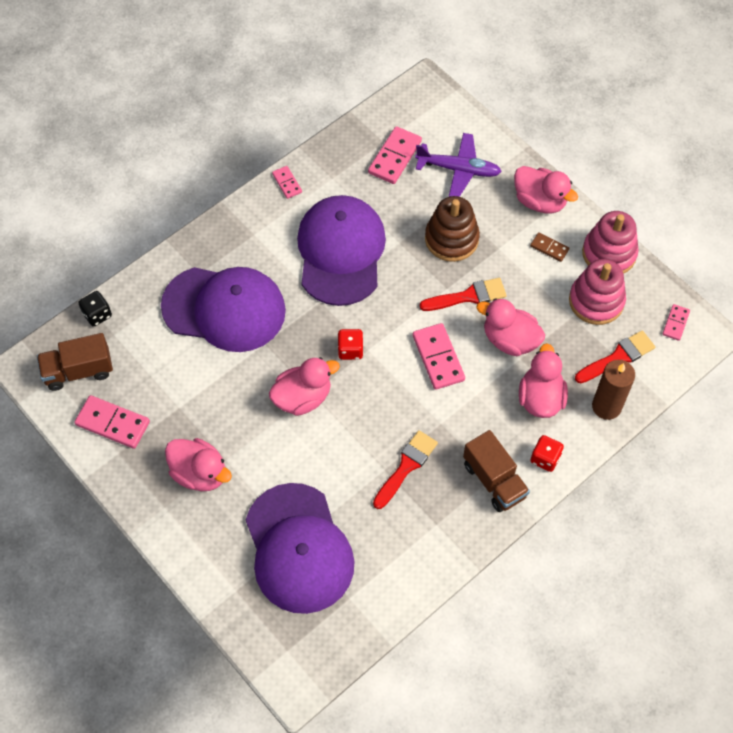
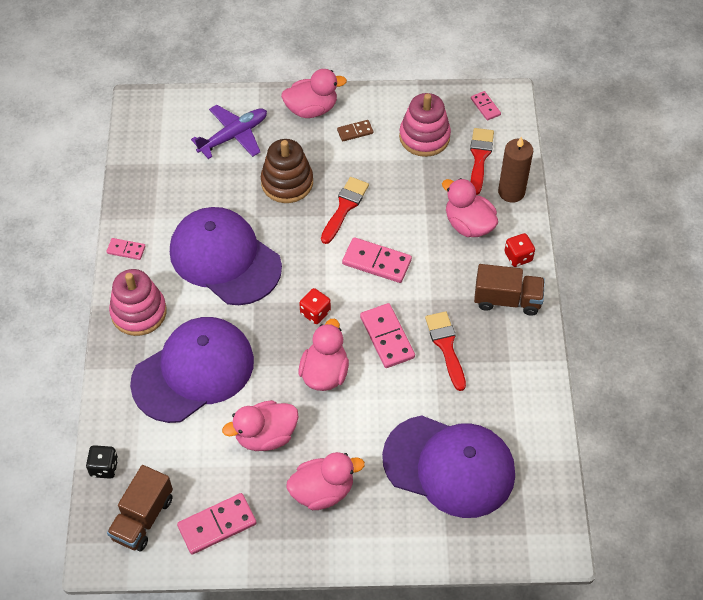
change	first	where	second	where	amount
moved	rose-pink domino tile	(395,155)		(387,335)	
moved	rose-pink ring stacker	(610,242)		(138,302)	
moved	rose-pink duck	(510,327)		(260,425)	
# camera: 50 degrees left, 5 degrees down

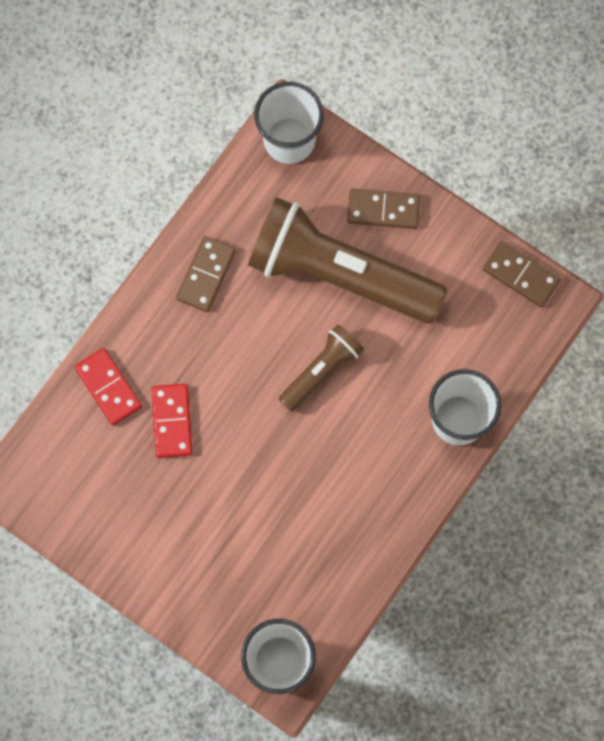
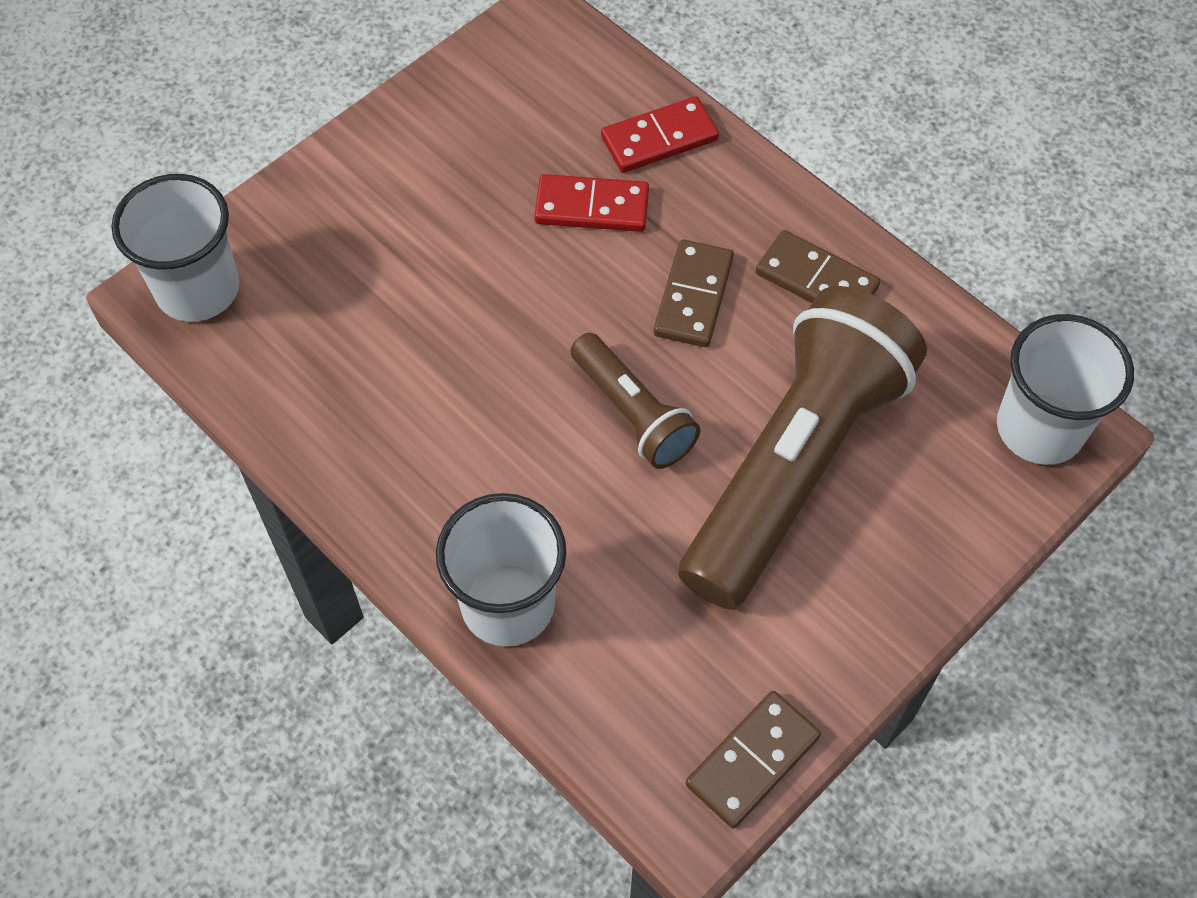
change	first	where	second	where	amount
moved	dark brown domino tile	(383,209)		(694,293)	
# camera: 100 degrees right, 15 degrees down

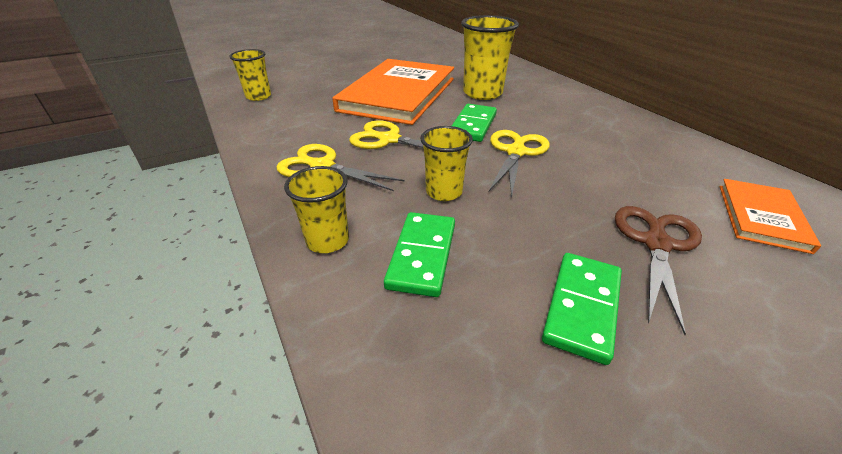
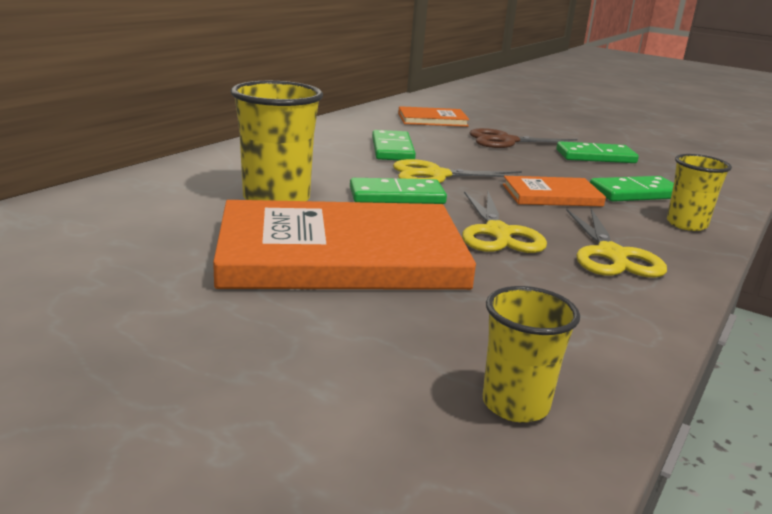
change	first	where	second	where	amount
replaced	bright yellow cup	(446,163)	orange hardcover	(554,191)	
added			emerald domino tile	(394,145)	
# camera: 120 degrees left, 15 degrees down

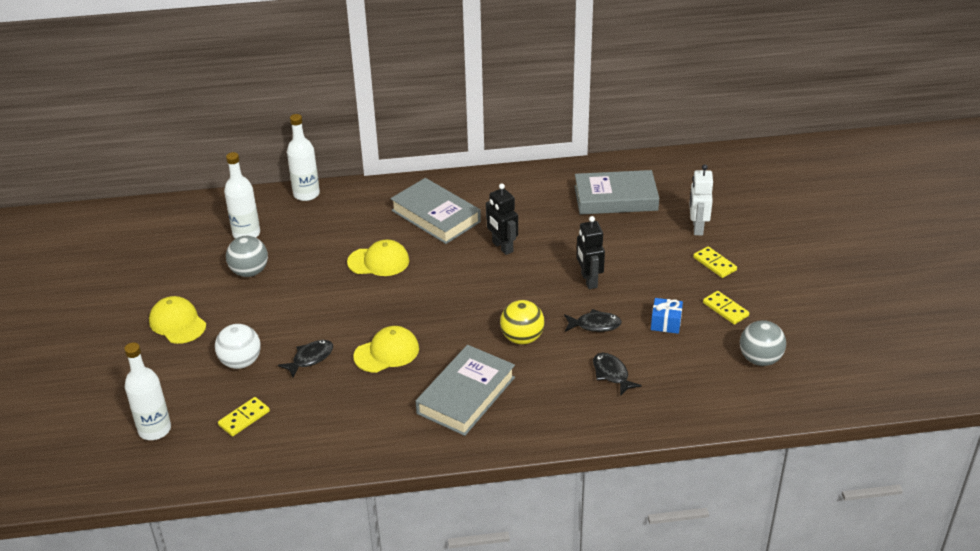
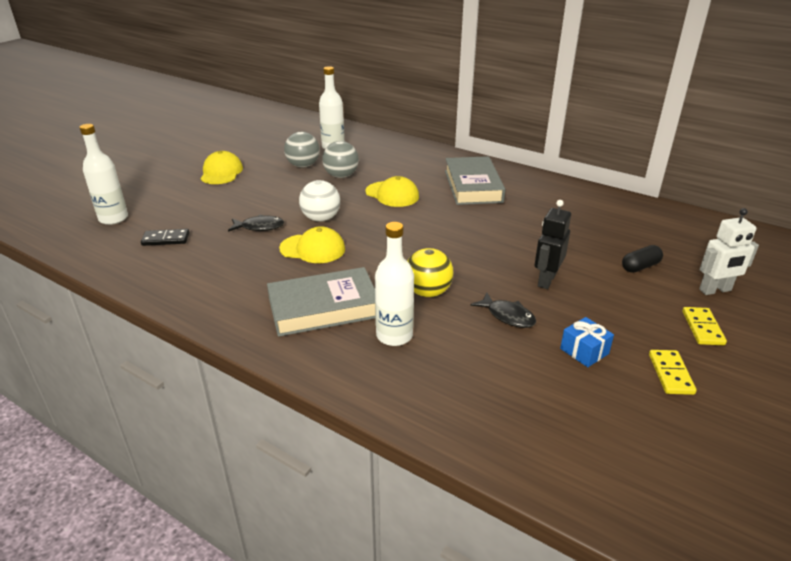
change	first	where	second	where	amount
moved	snow-white drink bottle	(303,157)		(394,284)	
turned	snow-white robot	(701,200)		(729,251)	150 degrees counterclockwise
removed	gray hardcover	(616,192)			
removed	black robot	(502,219)			
moved	gray sphere	(763,343)		(340,159)	
moved	snow-white sphere	(238,346)		(319,201)	
removed	black toy fish	(617,374)			
recoloured	bright yellow domino tile	(244,416)	black domino tile	(165,237)	
added			black capsule	(642,259)	
# camera: 40 degrees right, 5 degrees down

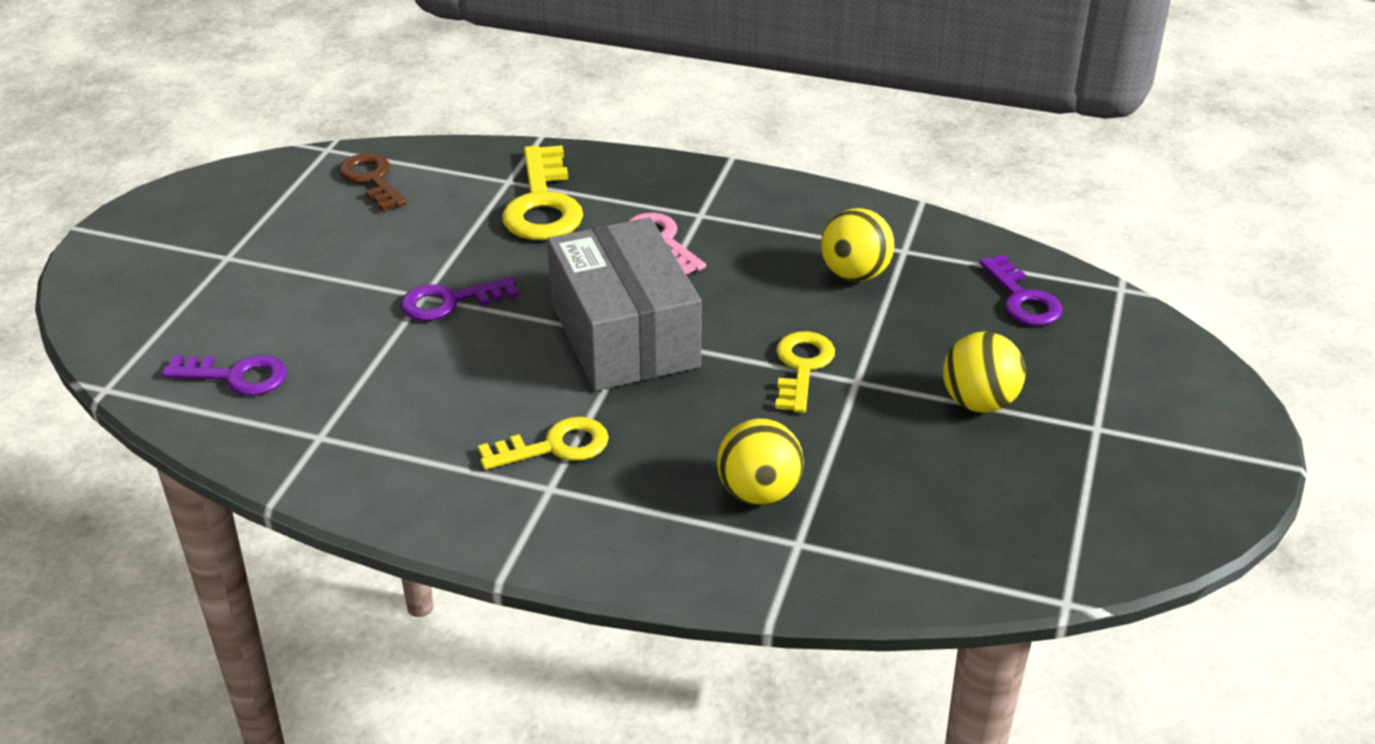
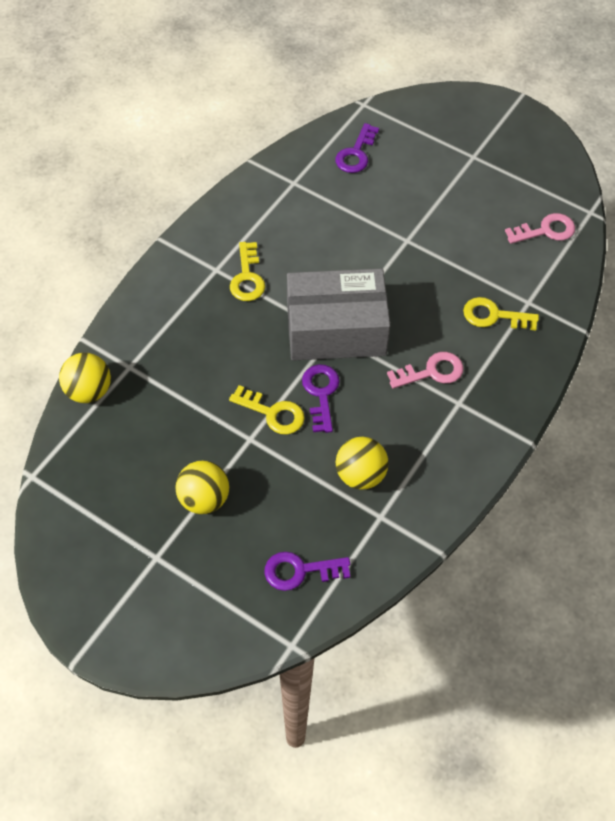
change	first	where	second	where	amount
resized	bright yellow key	(542,192)		(501,314)	x0.65
recoloured	dark brown key	(373,182)	rose-pink key	(540,228)	
moved	purple key	(459,299)		(321,398)	
moved	bright yellow sphere	(760,462)		(85,378)	
# camera: 105 degrees right, 20 degrees up

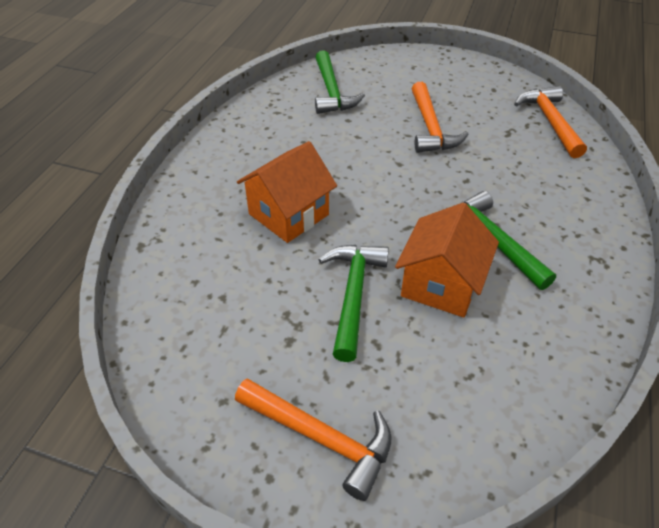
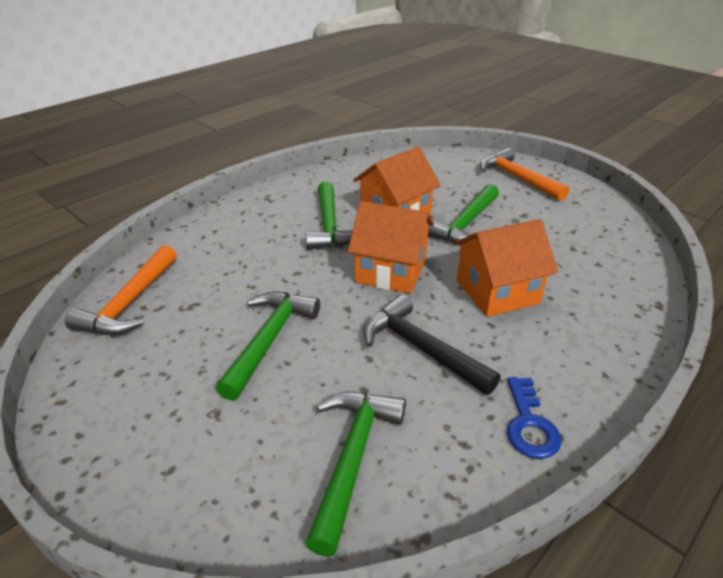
change	first	where	second	where	amount
recoloured	orange carpenter's hammer	(440,117)	emerald carpenter's hammer	(268,346)	
added			orange house	(391,247)	
added			black carpenter's hammer	(432,344)	
added			blue key	(534,418)	
# camera: 155 degrees left, 10 degrees down

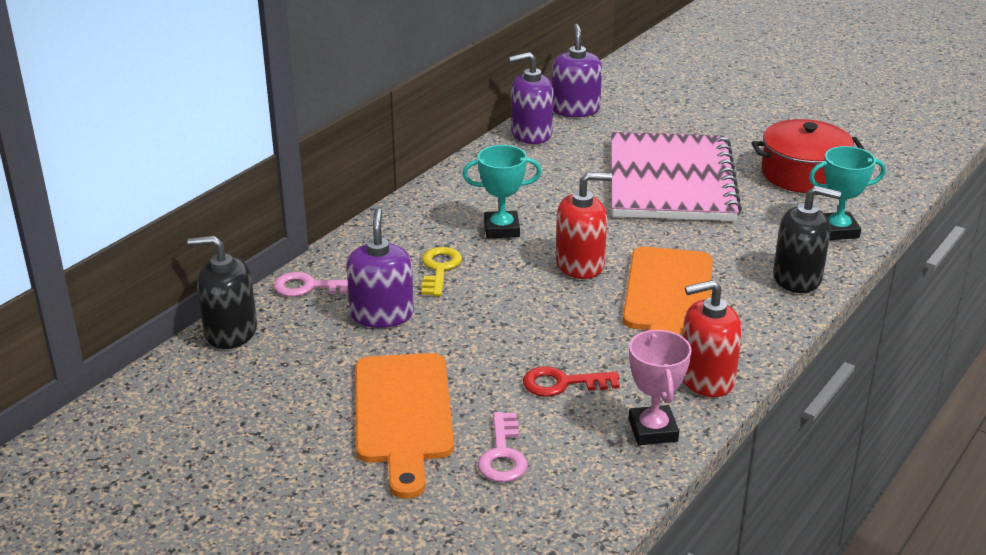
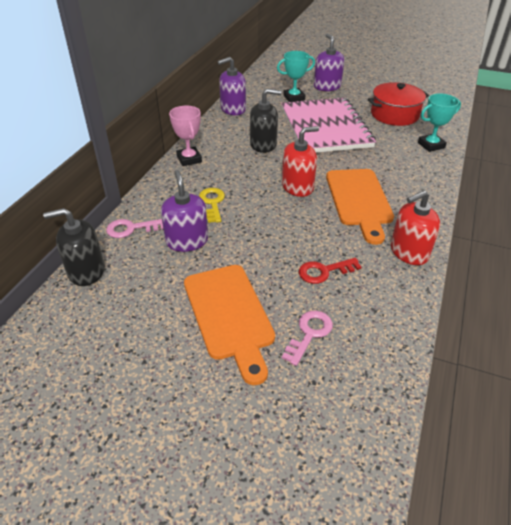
change	first	where	second	where	amount
moved	purple soap dispenser	(577,70)		(329,62)	
moved	teal trophy	(502,191)		(296,76)	
moved	black soap dispenser	(807,239)		(265,121)	
moved	rose-pink trophy	(660,387)		(185,136)	
turned	rose-pink key	(503,447)		(307,338)	135 degrees counterclockwise
# camera: 15 degrees left, 10 degrees up

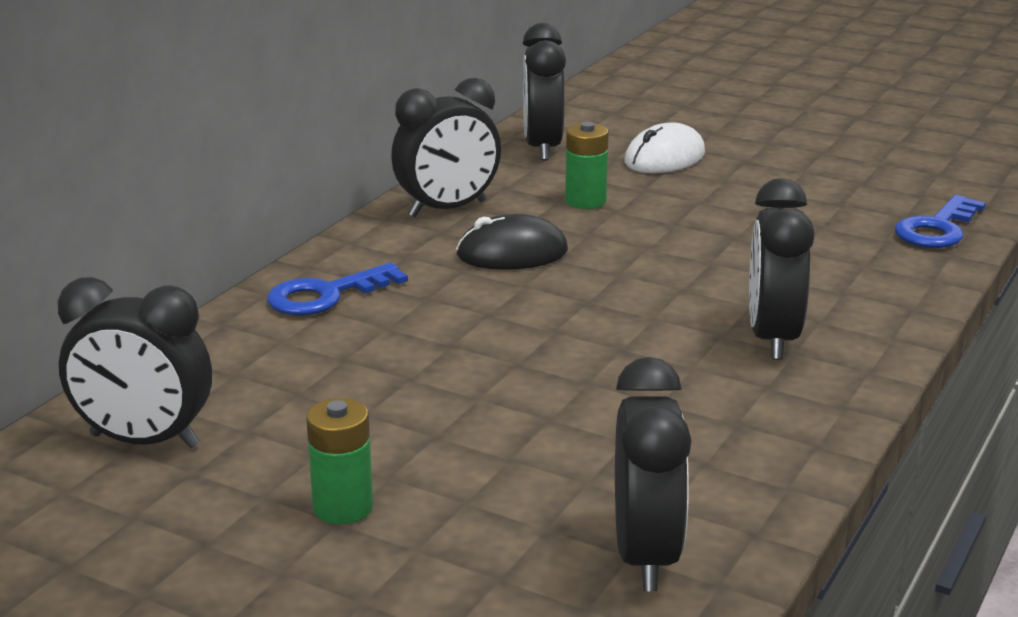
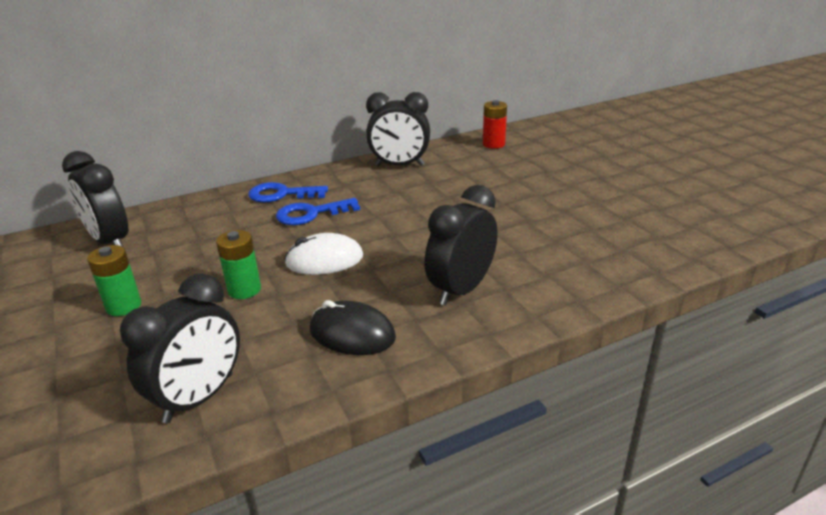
change	first	where	second	where	amount
replaced	black alarm clock	(544,92)	red battery	(495,124)	
moved	emerald battery	(587,165)		(238,264)	
moved	snow-white mouse	(665,147)		(323,254)	
moved	blue key	(940,221)		(318,211)	
moved	black mouse	(512,242)		(353,327)	
# camera: 35 degrees right, 5 degrees up

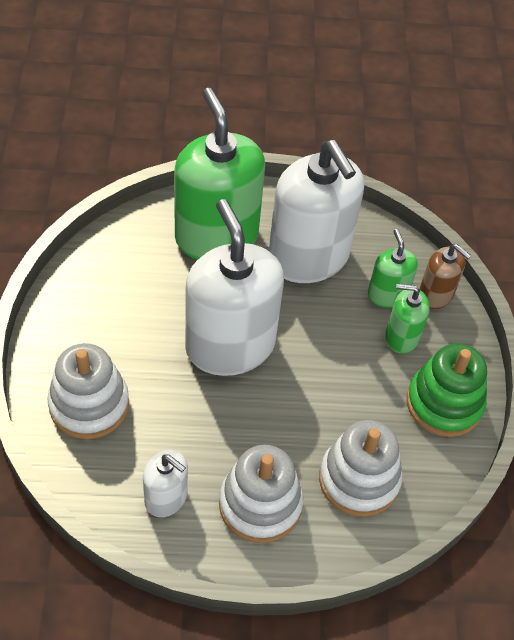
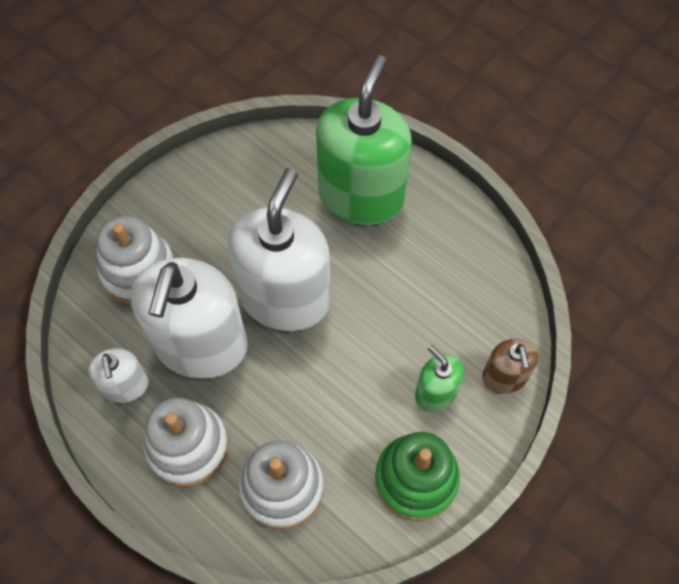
change	first	where	second	where	amount
moved	snow-white soap dispenser	(316,211)		(189,318)	
removed	emerald soap dispenser	(393,268)			
# camera: 45 degrees right, 10 degrees up

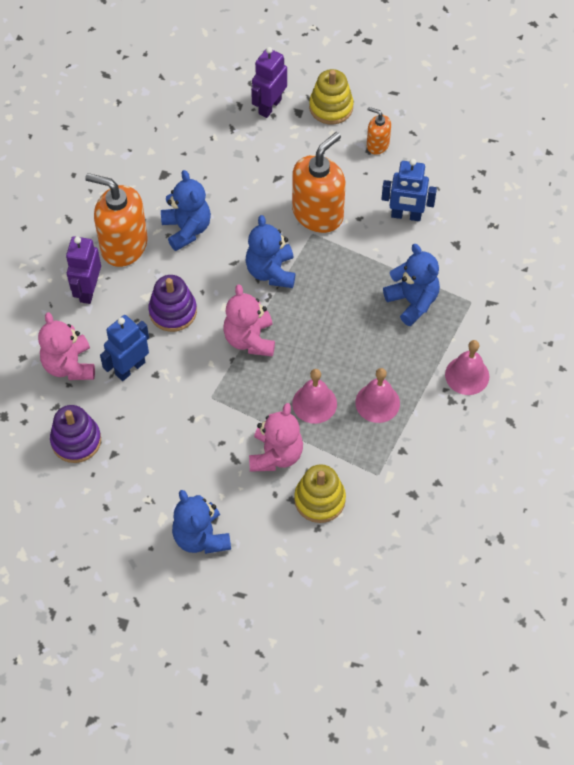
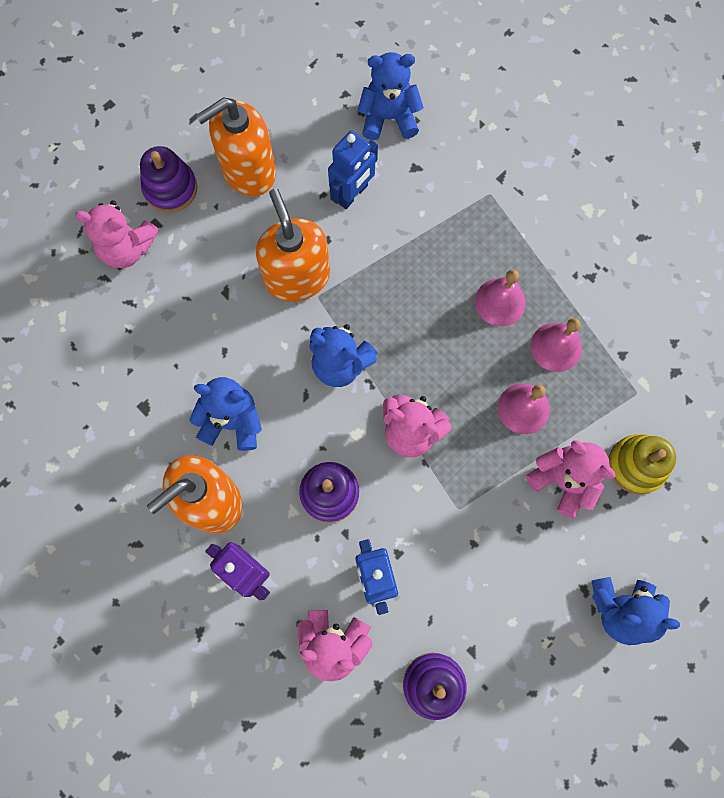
change	first	where	second	where	amount
replaced	purple robot	(269,82)	rose-pink teddy	(117,234)	
recoloured	bright yellow ring stacker	(331,97)	purple ring stacker	(168,179)	
resized	orange soap dispenser	(379,131)		(235,147)	x1.98
moved	blue teddy	(411,285)		(391,96)	
moved	rose-pink bell	(467,367)		(500,298)	
# camera: 60 degrees left, 15 degrees up

